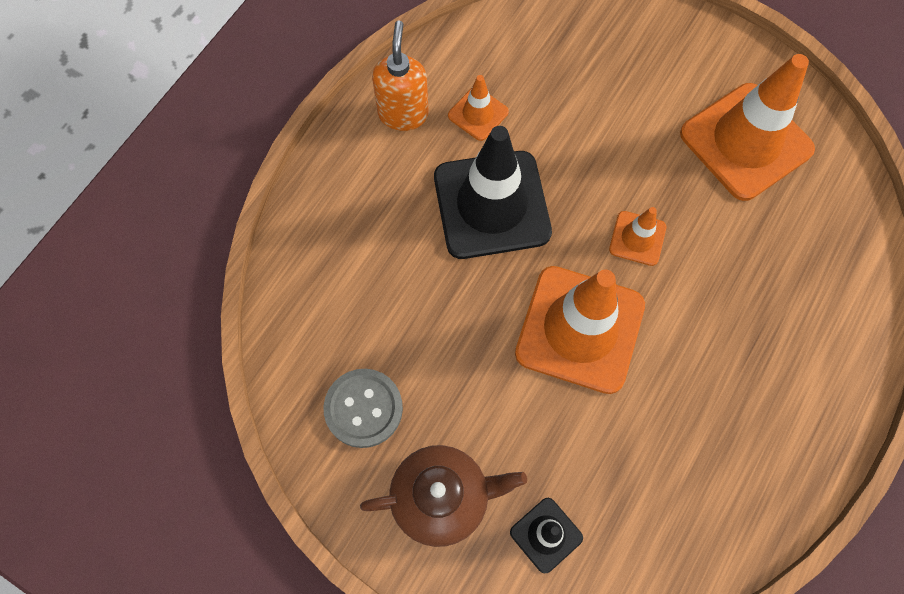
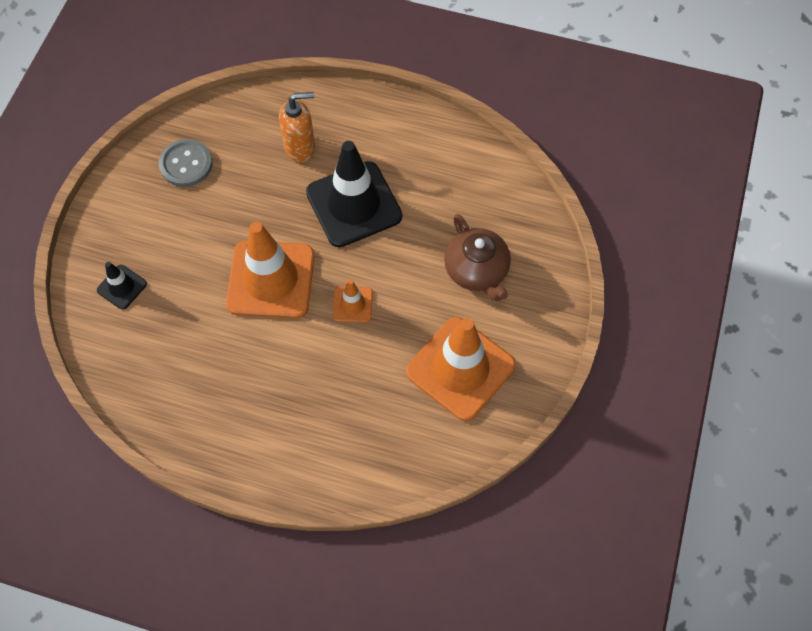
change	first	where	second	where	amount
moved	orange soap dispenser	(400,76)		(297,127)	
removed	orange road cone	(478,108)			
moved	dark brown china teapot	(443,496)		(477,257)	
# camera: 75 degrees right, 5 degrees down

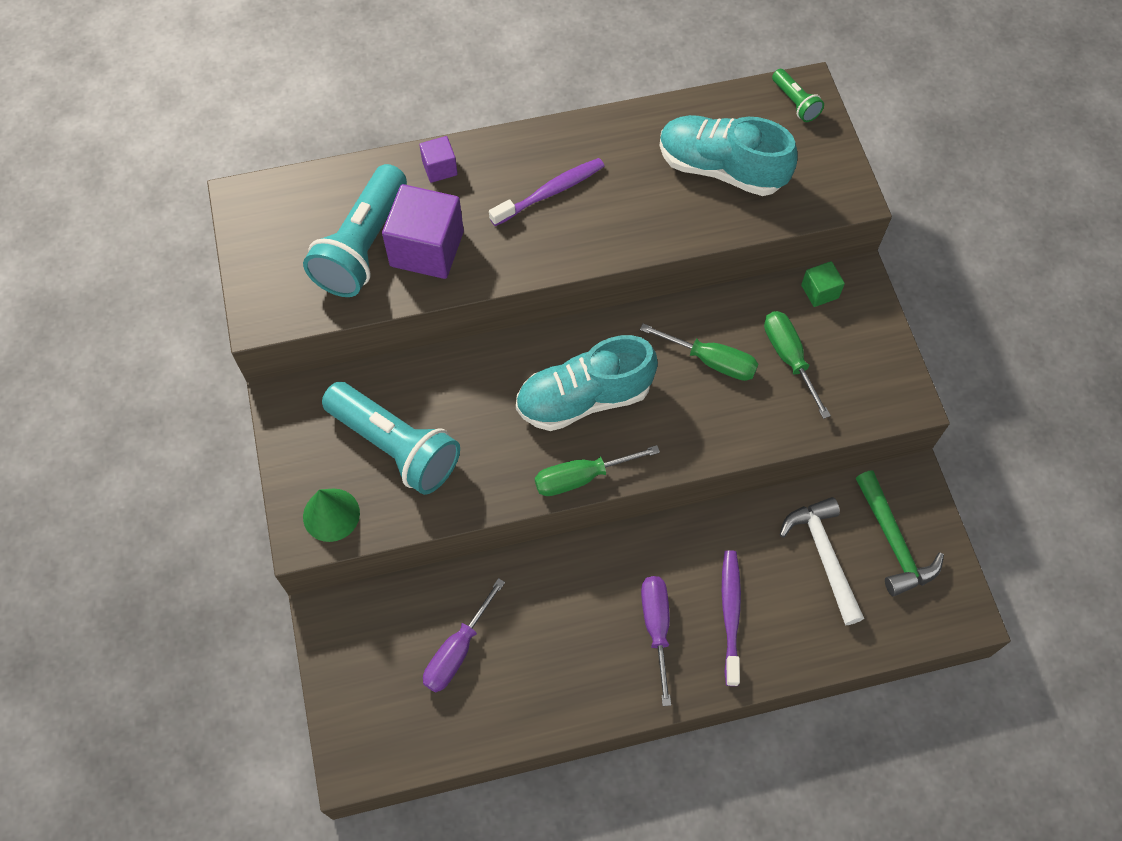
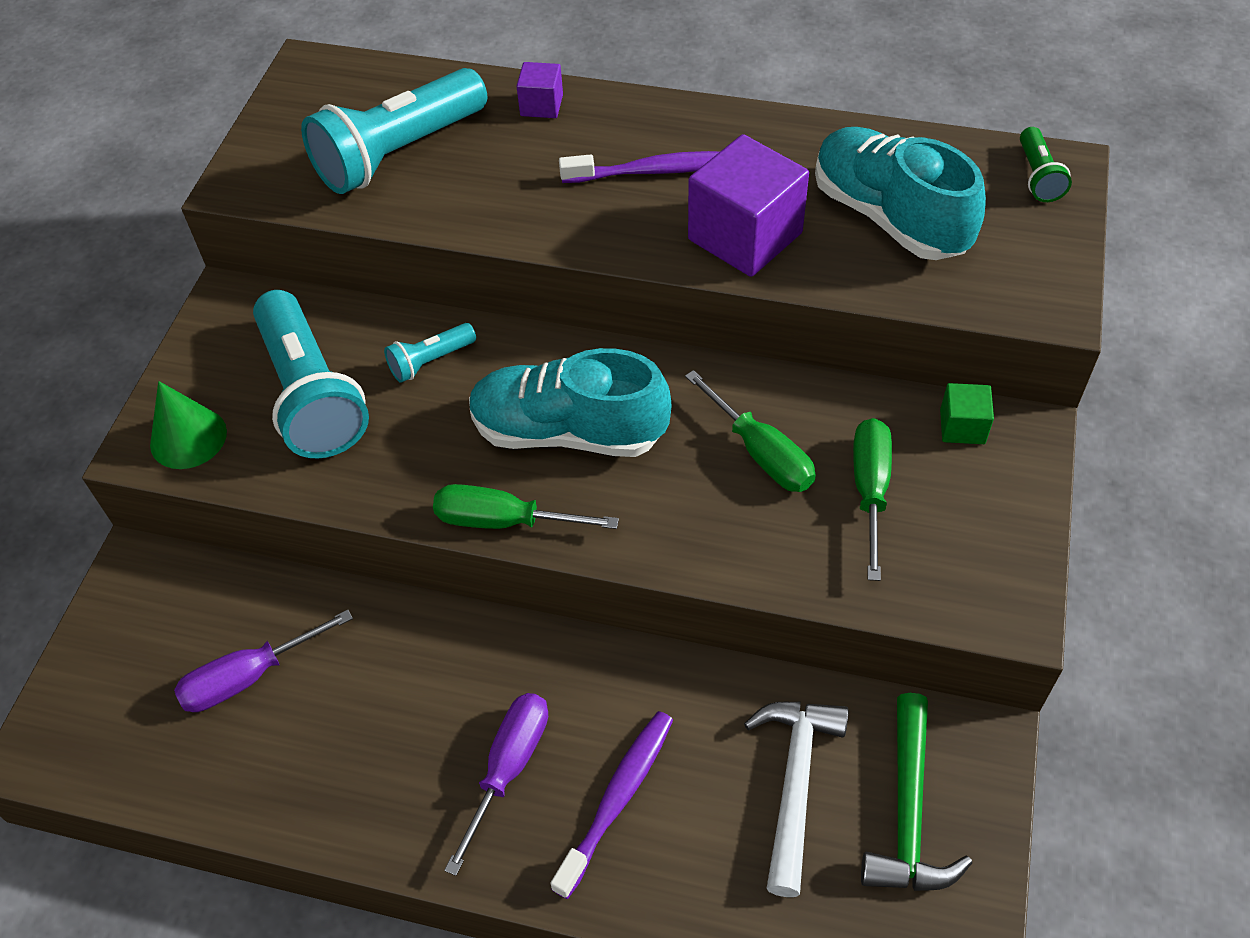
change	first	where	second	where	amount
moved	purple cube	(423,231)		(748,205)	
added			teal torch	(430,353)	
# camera: 30 degrees right, 10 degrees down

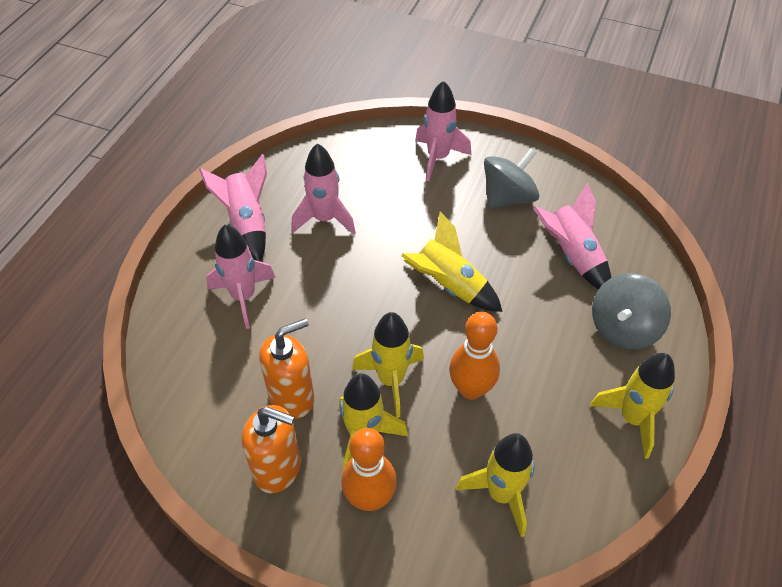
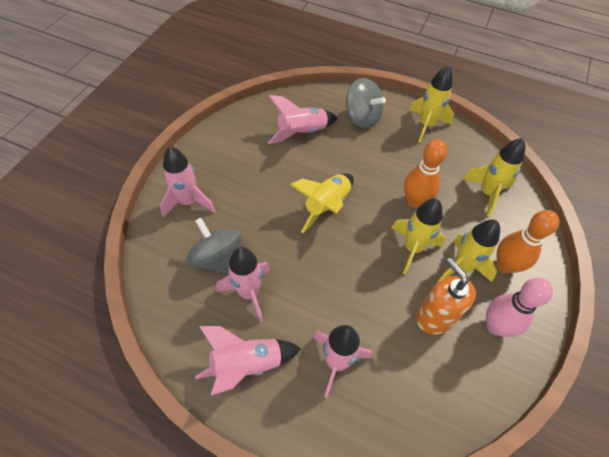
change	first	where	second	where	amount
moved	gray spinning top	(512,178)		(214,246)	
replaced	orange soap dispenser	(271,449)	rose-pink skittle	(519,307)	
# camera: 90 degrees left, 5 degrees up

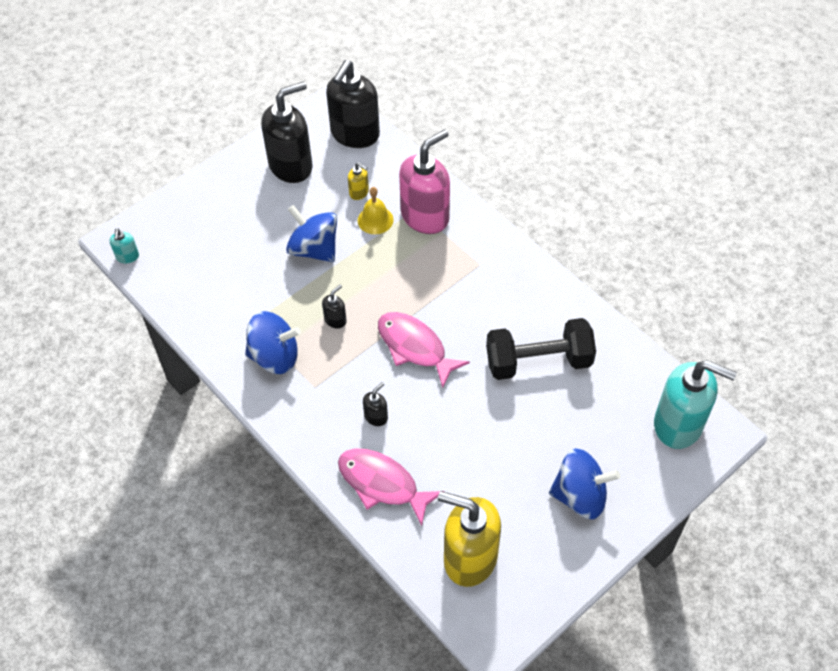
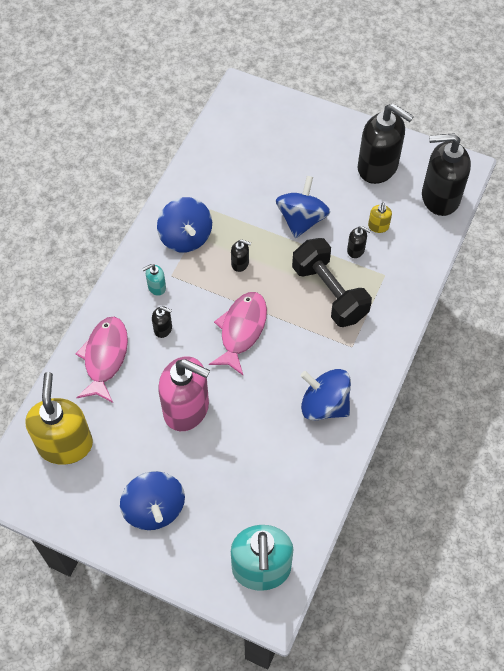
change	first	where	second	where	amount
moved	rose-pink soap dispenser	(424,181)		(184,393)	
replaced	bright yellow bell	(376,210)	black soap dispenser	(359,242)	
moved	teal soap dispenser	(124,245)		(154,280)	
moved	black hand weight	(541,349)		(332,282)	
added			blue spinning top	(326,395)	
# camera: 65 degrees right, 5 degrees up

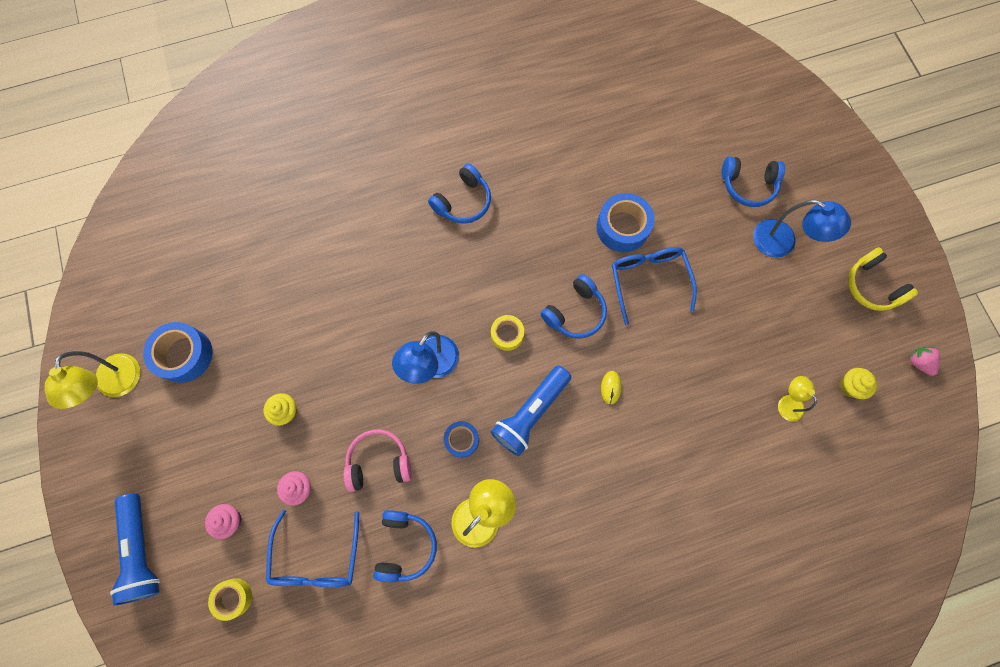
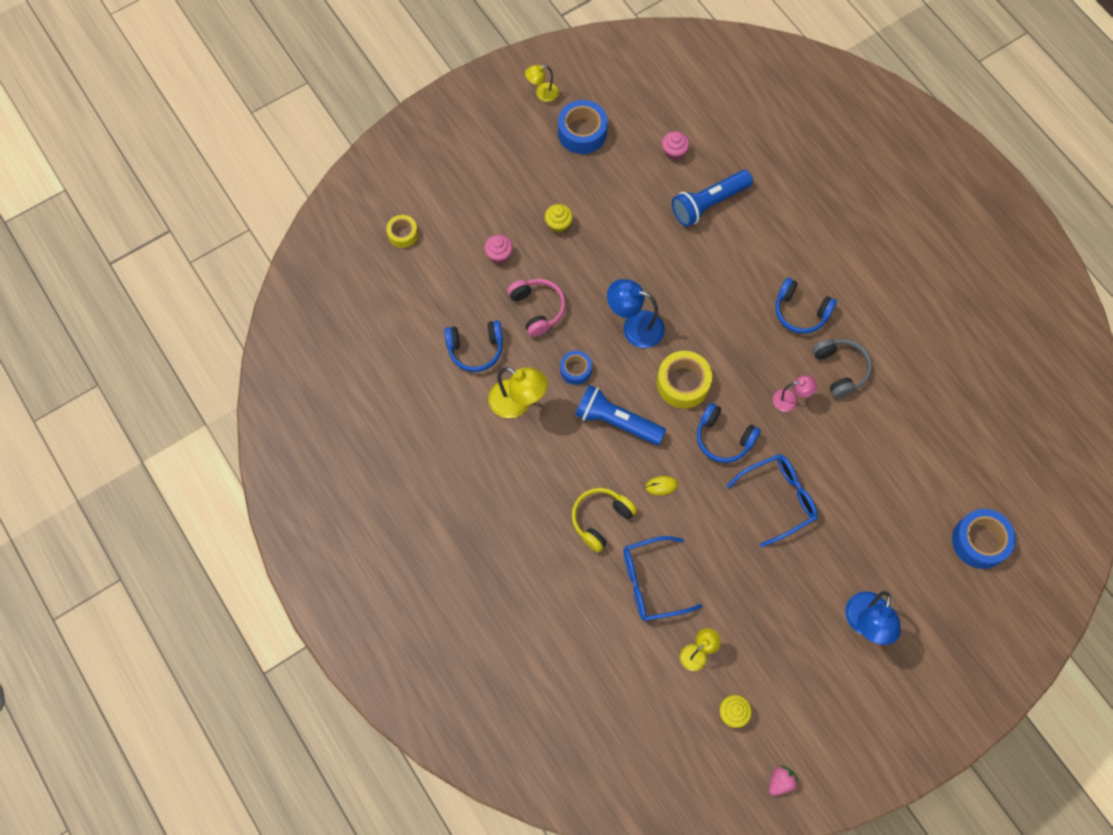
change	first	where	second	where	amount
removed	blue headphones	(753,181)			
moved	blue tape	(625,222)		(984,539)	
moved	bright yellow headphones	(883,279)		(604,520)	
resized	bright yellow tape	(507,333)		(684,380)	x1.68
resized	bright yellow lamp	(92,380)		(542,83)	x0.59
moved	blue torch	(135,549)		(712,198)	
moved	rose-pink fairy cake	(223,521)		(675,145)	
moved	blue spectacles	(312,548)		(663,578)	
added			gray headphones	(842,368)	
added			rose-pink lamp	(795,393)	
# camera: 75 degrees right, 5 degrees down

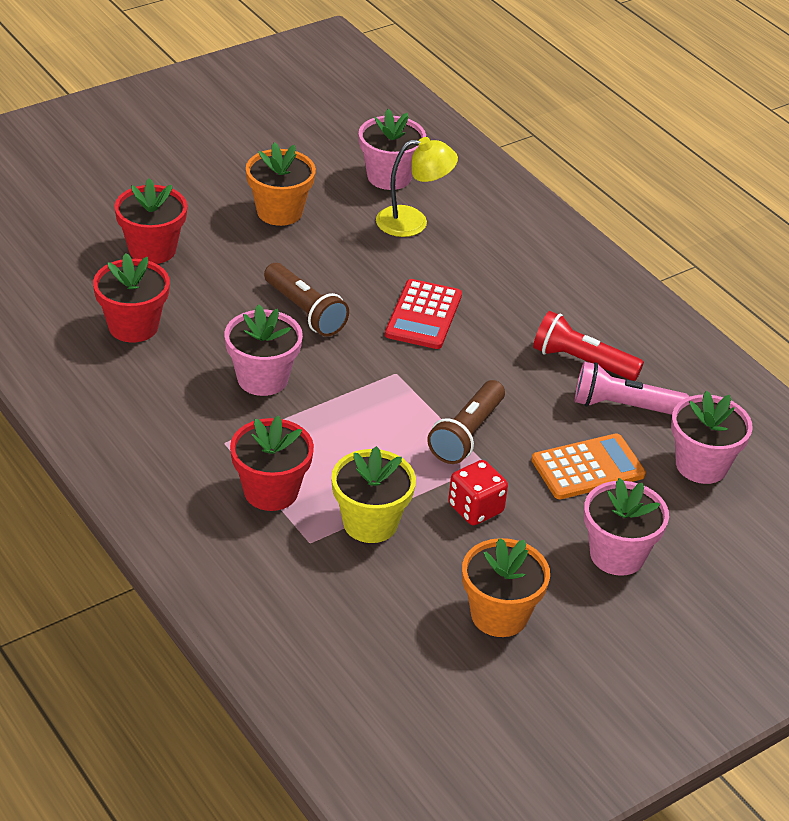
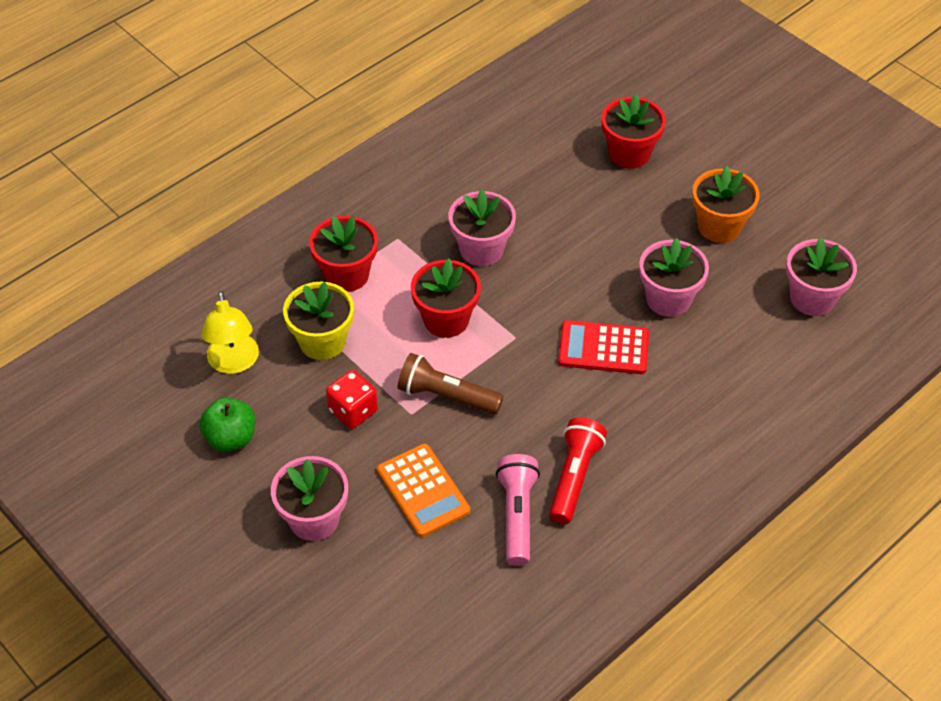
change	first	where	second	where	amount
moved	bright yellow lamp	(417,187)		(230,332)	
moved	red potted plant	(131,298)		(446,298)	
removed	dark brown torch	(306,300)			
moved	rose-pink potted plant	(712,437)		(674,277)	
replaced	orange potted plant	(506,587)	emerald toy apple	(227,424)	
# camera: 85 degrees right, 10 degrees up

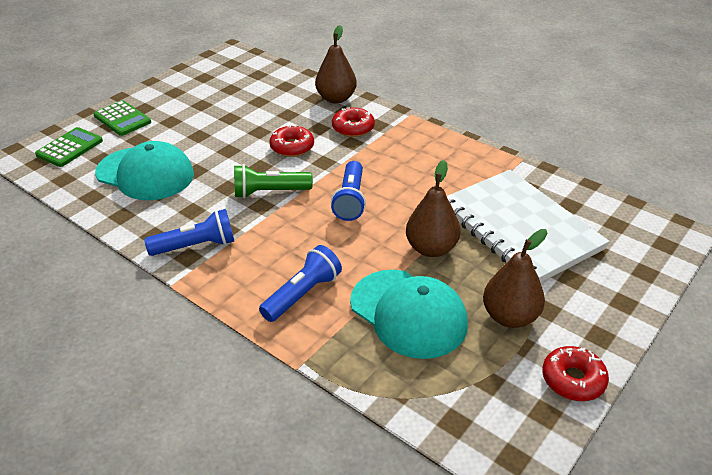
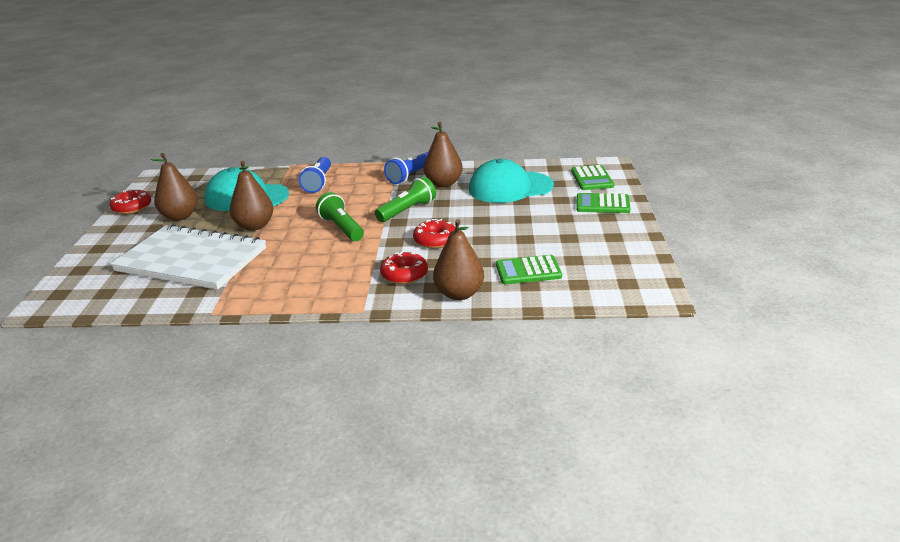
change	first	where	second	where	amount
recoloured	blue torch	(348,191)	emerald torch	(340,216)	
added			dark brown pear	(443,154)	
added			emerald adding machine	(529,269)	
# camera: 145 degrees right, 10 degrees down

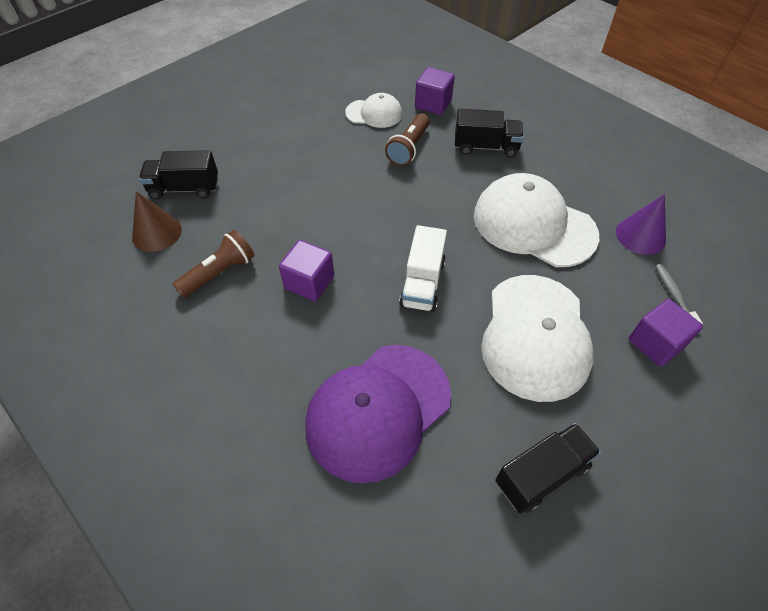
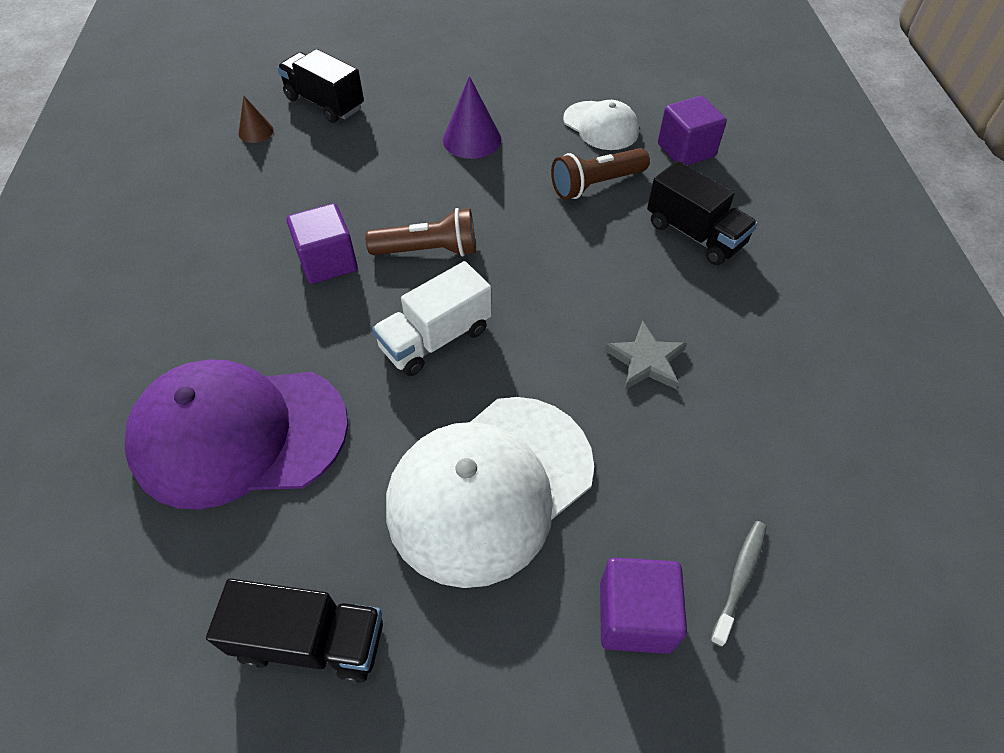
change	first	where	second	where	amount
replaced	snow-white cap	(536,220)	gray star shape	(645,355)	
resized	dark brown cone	(157,221)		(256,119)	x0.59
moved	purple cone	(641,224)		(472,117)	
moved	dark brown torch	(213,264)		(420,232)	
# camera: 40 degrees right, 0 degrees up

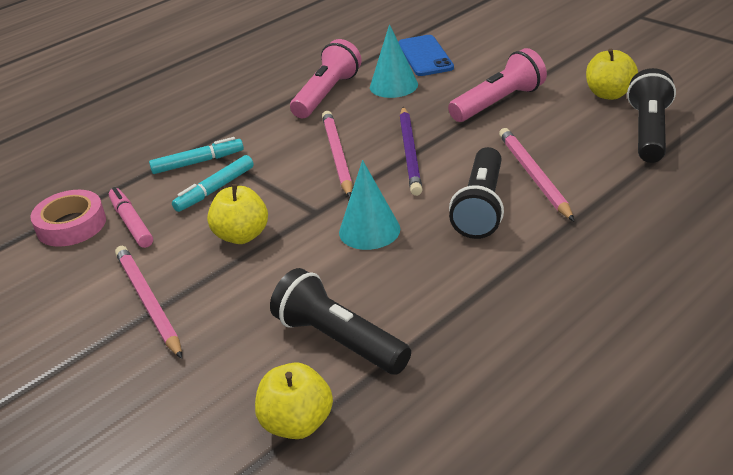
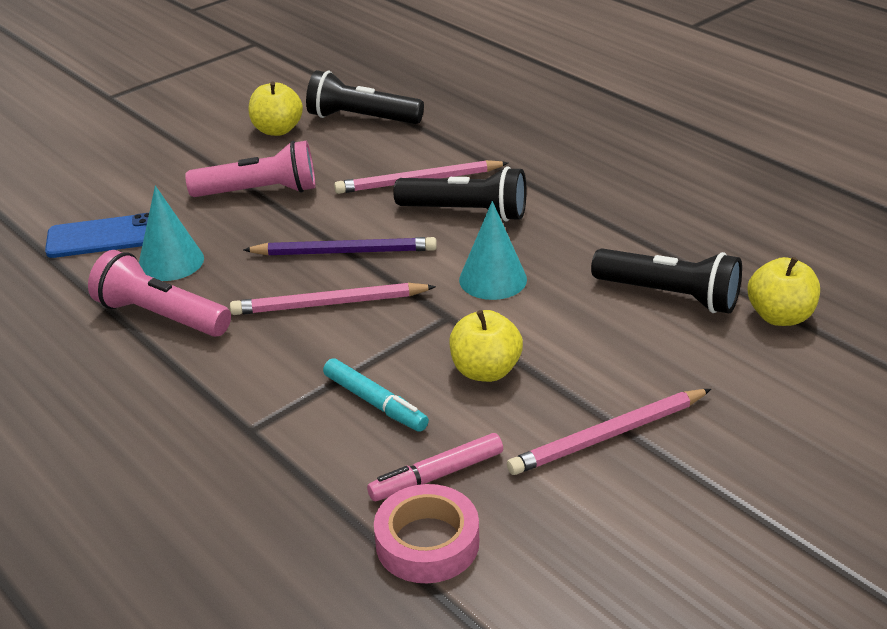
change	first	where	second	where	amount
turned	rose-pink torch	(497,85)		(250,169)	120 degrees clockwise
removed	teal marker	(196,155)			
turned	black torch	(340,321)		(666,280)	105 degrees counterclockwise
# camera: 90 degrees left, 0 degrees up

